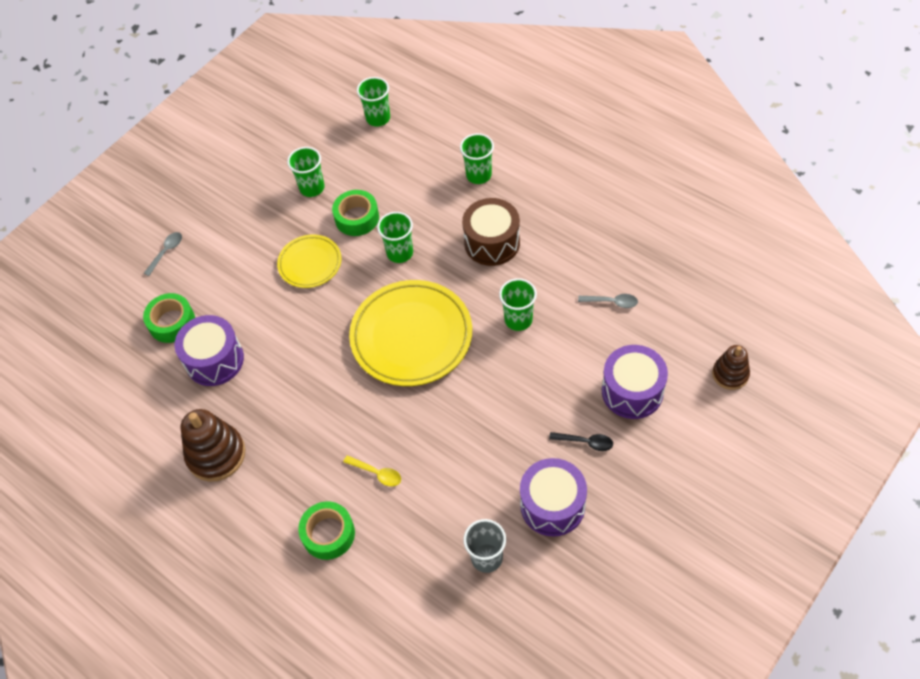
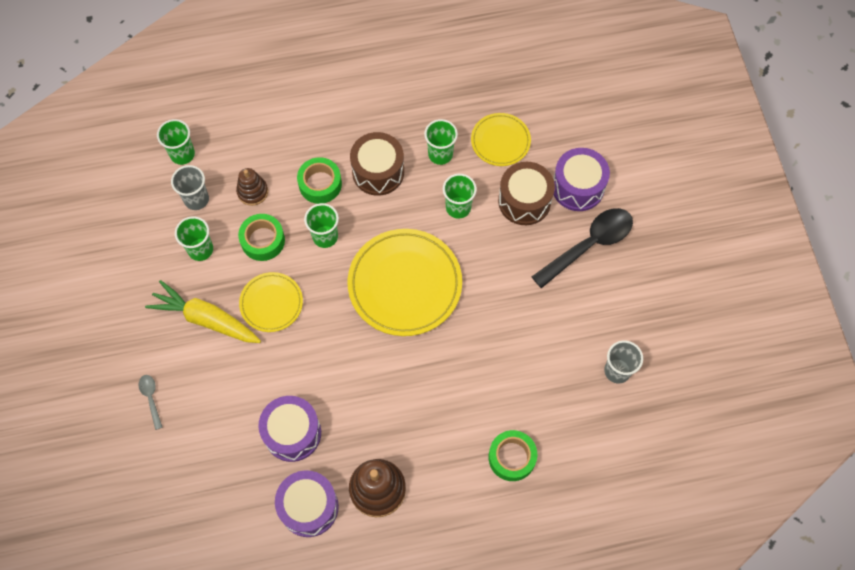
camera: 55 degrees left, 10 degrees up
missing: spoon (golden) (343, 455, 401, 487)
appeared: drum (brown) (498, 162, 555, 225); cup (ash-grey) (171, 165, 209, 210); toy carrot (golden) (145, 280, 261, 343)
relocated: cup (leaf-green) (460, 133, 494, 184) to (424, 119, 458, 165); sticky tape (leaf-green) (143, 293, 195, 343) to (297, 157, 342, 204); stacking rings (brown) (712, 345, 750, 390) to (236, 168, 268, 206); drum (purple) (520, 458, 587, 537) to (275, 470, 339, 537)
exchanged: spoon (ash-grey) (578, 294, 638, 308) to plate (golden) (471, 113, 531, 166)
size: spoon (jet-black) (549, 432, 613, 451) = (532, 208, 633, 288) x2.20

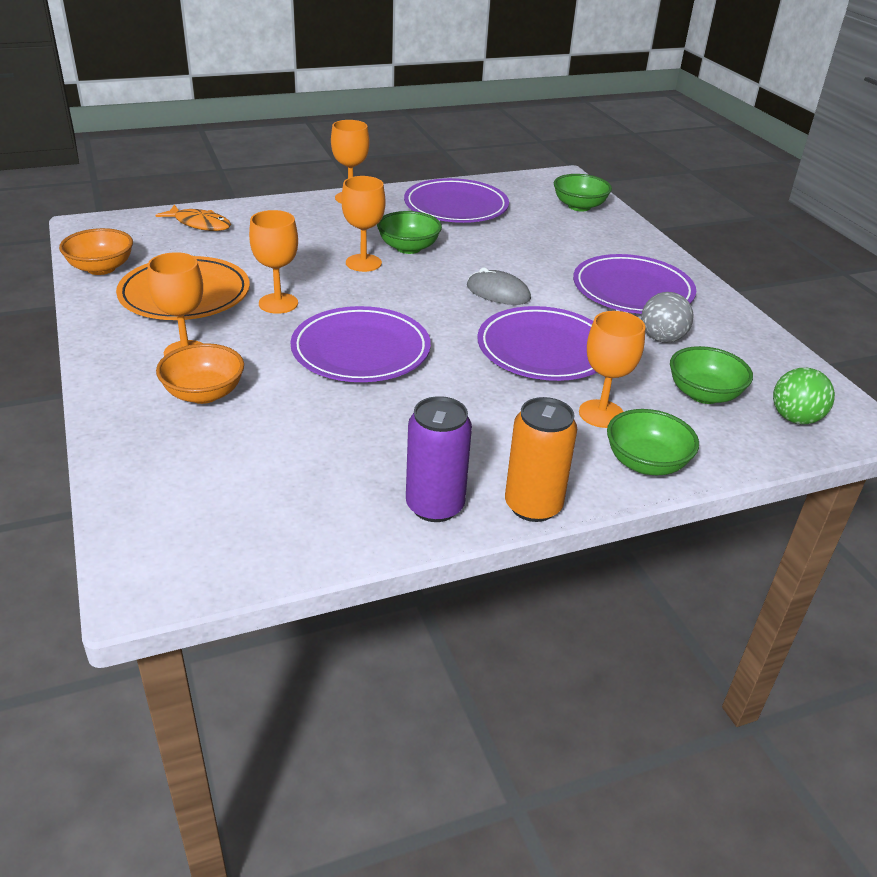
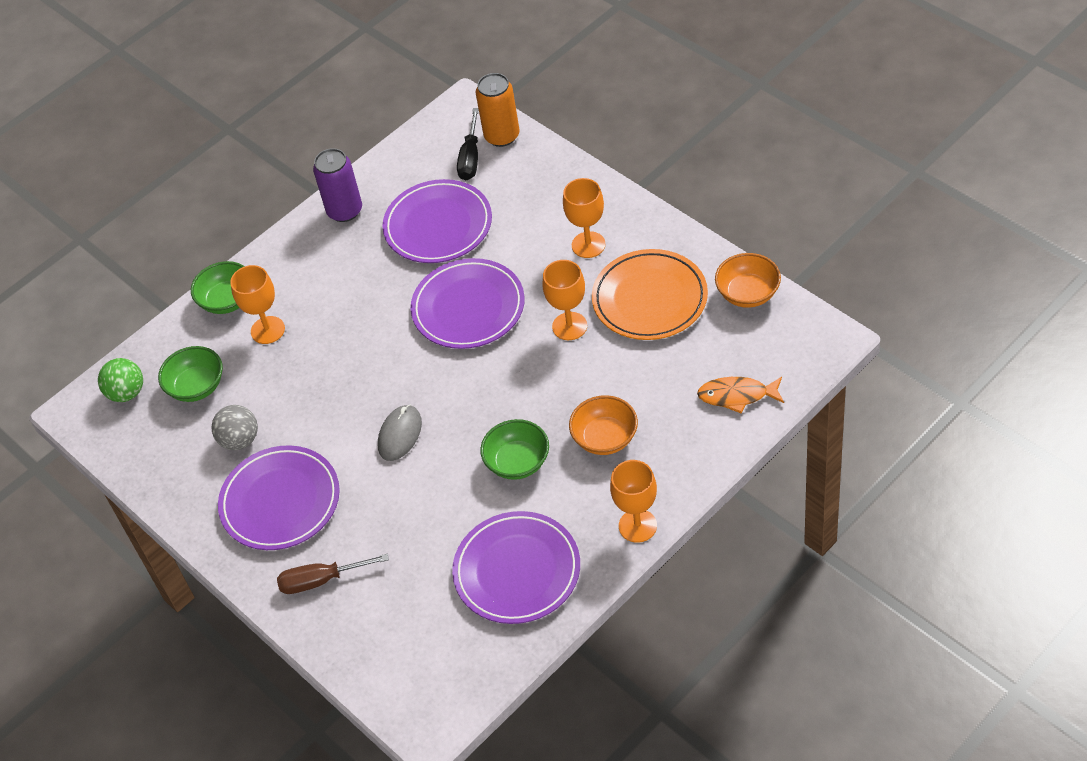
camera: 165 degrees right, 15 degrees up
missing: deep dish (leaf-green) (554, 174, 612, 212); chalice (orange) (341, 176, 386, 272)
appeared: flat screwdriver (jet-black) (457, 108, 479, 180); flat screwdriver (brown) (277, 554, 389, 594)
relocated: plate (purple) (477, 306, 597, 381) to (382, 179, 492, 263); deep dish (orange) (156, 343, 244, 404) to (569, 395, 638, 455); soda can (orange) (505, 397, 577, 522) to (476, 73, 519, 147)
spun: mouse (ash-grey) (467, 268, 531, 305) = (378, 405, 422, 461) 75 degrees counterclockwise

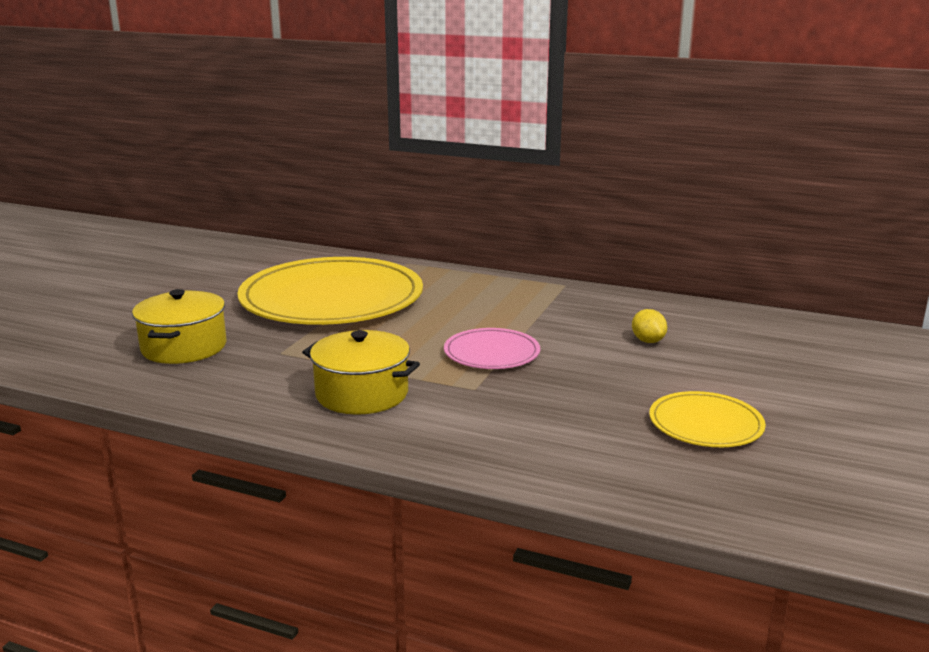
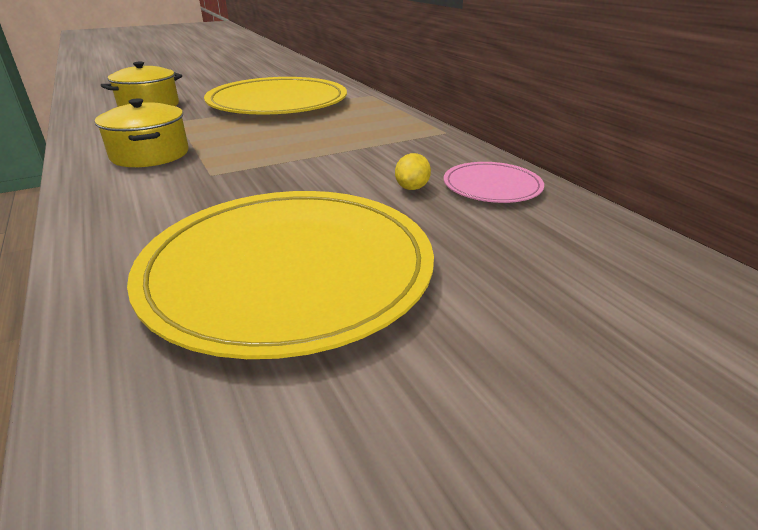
camera: 40 degrees right, 10 degrees up
relocated: plate (rose-pink) (444, 328, 540, 369) to (444, 162, 544, 203)
size: plate (golden) (649, 391, 766, 447) = (127, 191, 434, 359) x2.17

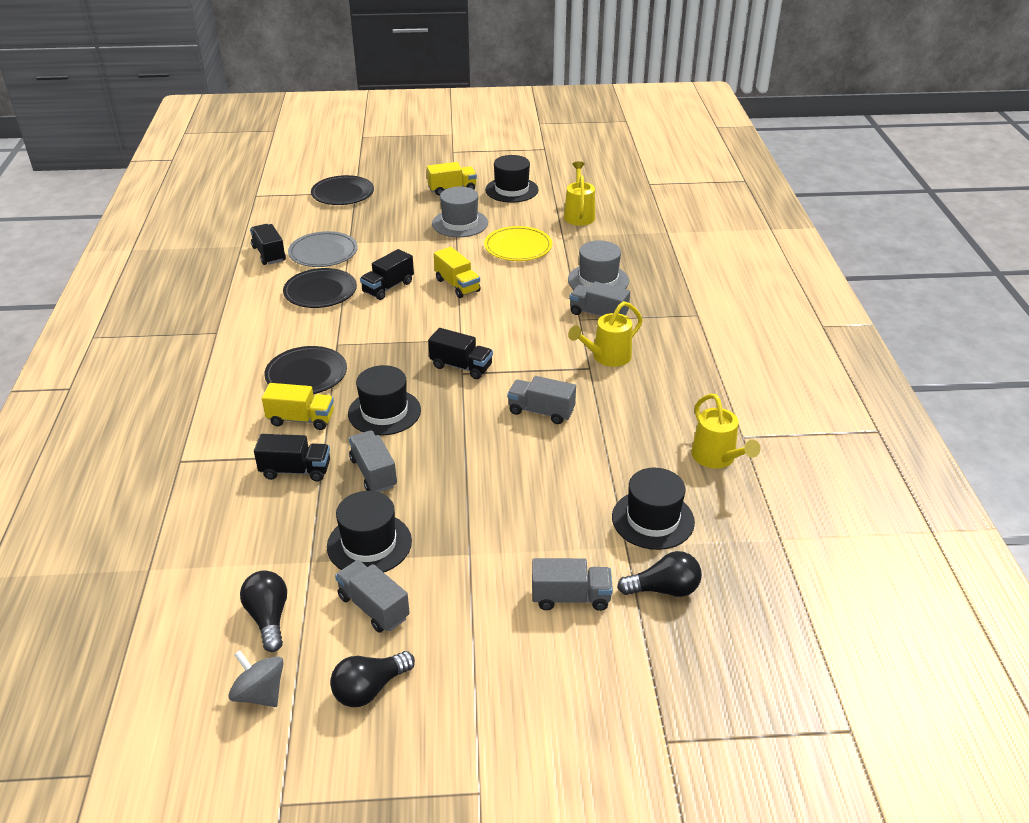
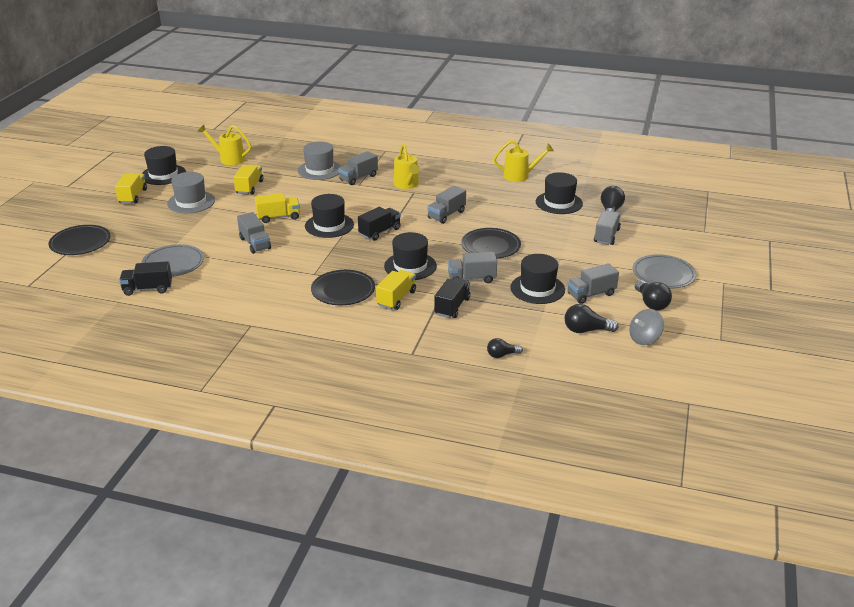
camera: 70 degrees left, 5 degrees down
appeared: hat (jet-black) (305, 194, 354, 238); plate (ash-grey) (632, 254, 696, 288); lightbulb (jet-black) (487, 338, 523, 358)
relocated: plate (jet-black) (283, 268, 357, 308) to (461, 228, 521, 258)
exchanged: plate (golden) (484, 226, 552, 261) to toy truck (golden) (233, 164, 263, 195)
colour: toy truck (jet-black) (360, 249, 414, 300) to toy truck (ash-grey) (237, 212, 271, 254)

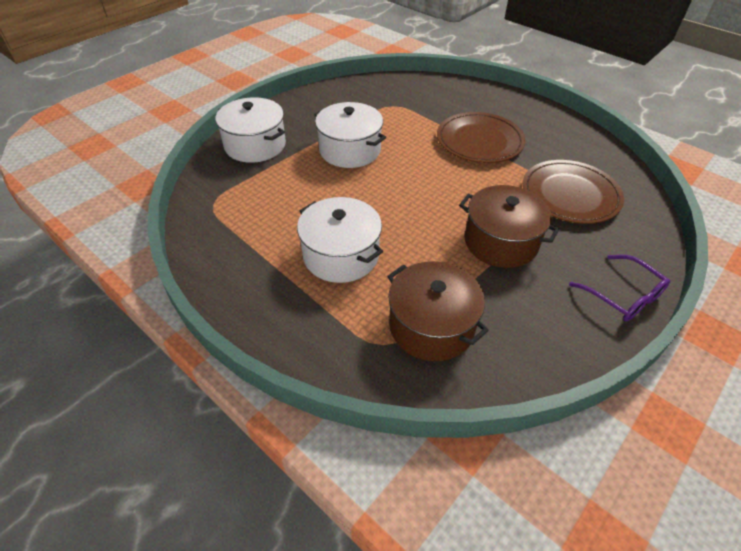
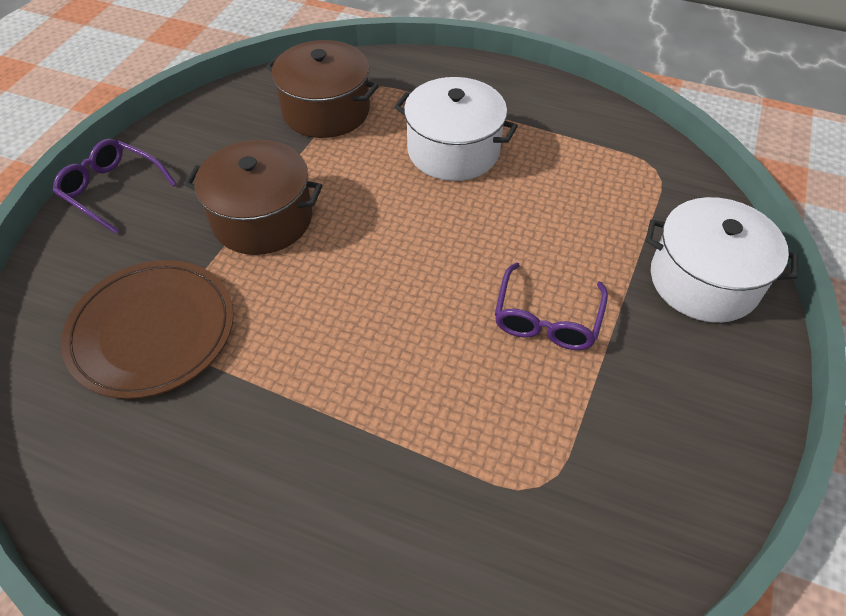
camera: 160 degrees right, 5 degrees up
missing: plate (brown) (437, 112, 526, 163)
exchanged: pot (snow-white) (314, 102, 386, 168) to spectacles (purple) (495, 263, 608, 350)

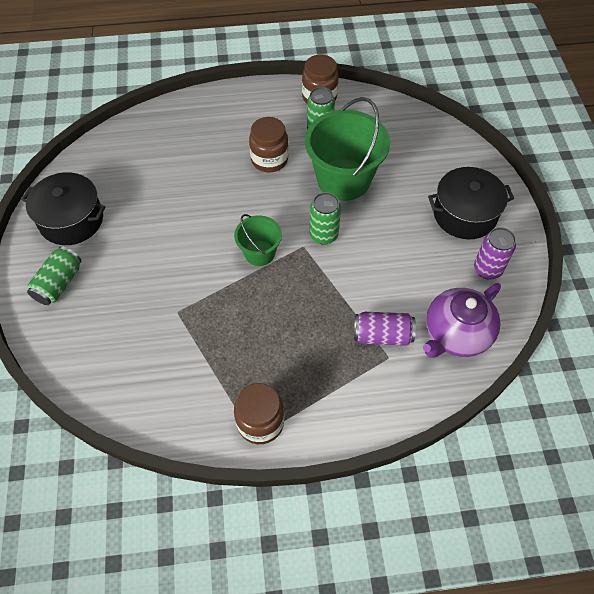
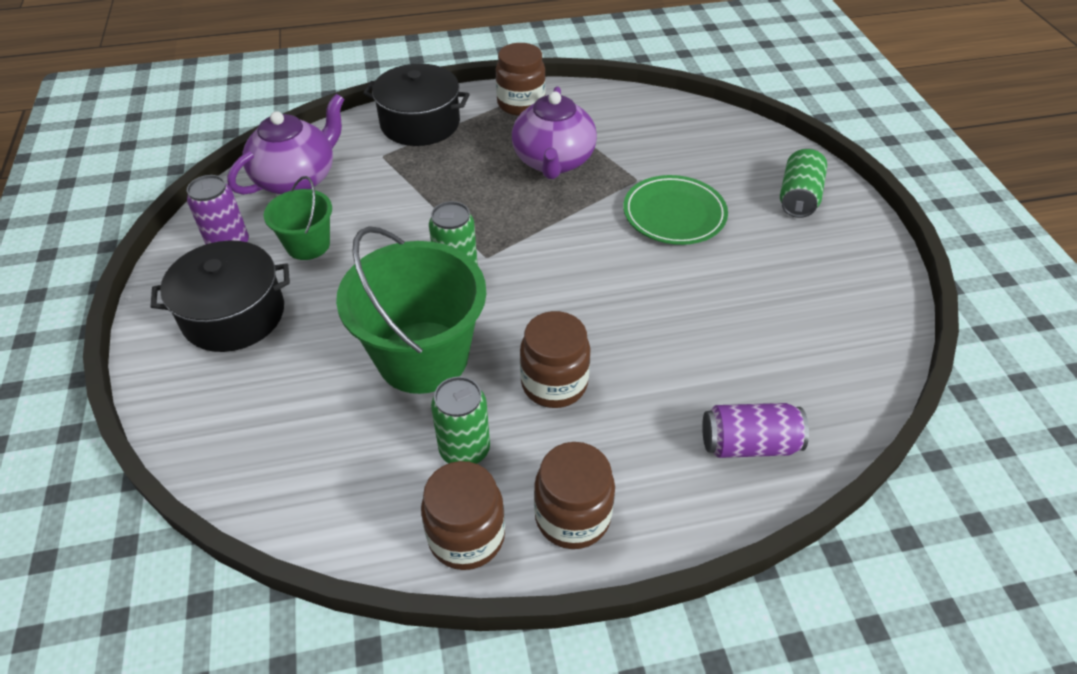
camera: 175 degrees right, 10 degrees down
appeared: tea pot (purple) (512, 87, 597, 179); plate (leaf-green) (623, 175, 728, 245); jar (brown) (534, 442, 615, 549)
relocated: pot (jet-black) (21, 172, 106, 245) to (363, 64, 470, 146); pail (leaf-green) (234, 214, 282, 266) to (264, 176, 332, 260); soda can (purple) (354, 312, 416, 346) to (702, 403, 809, 458)

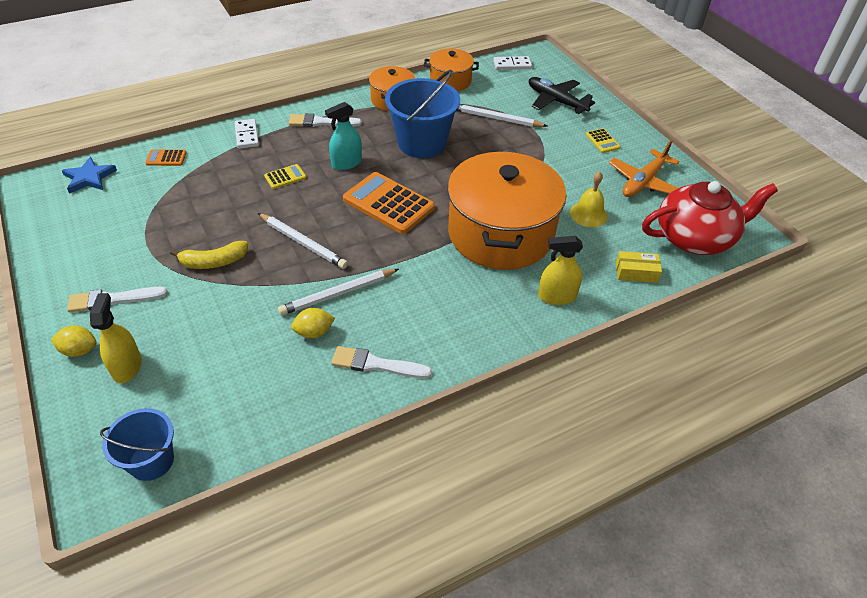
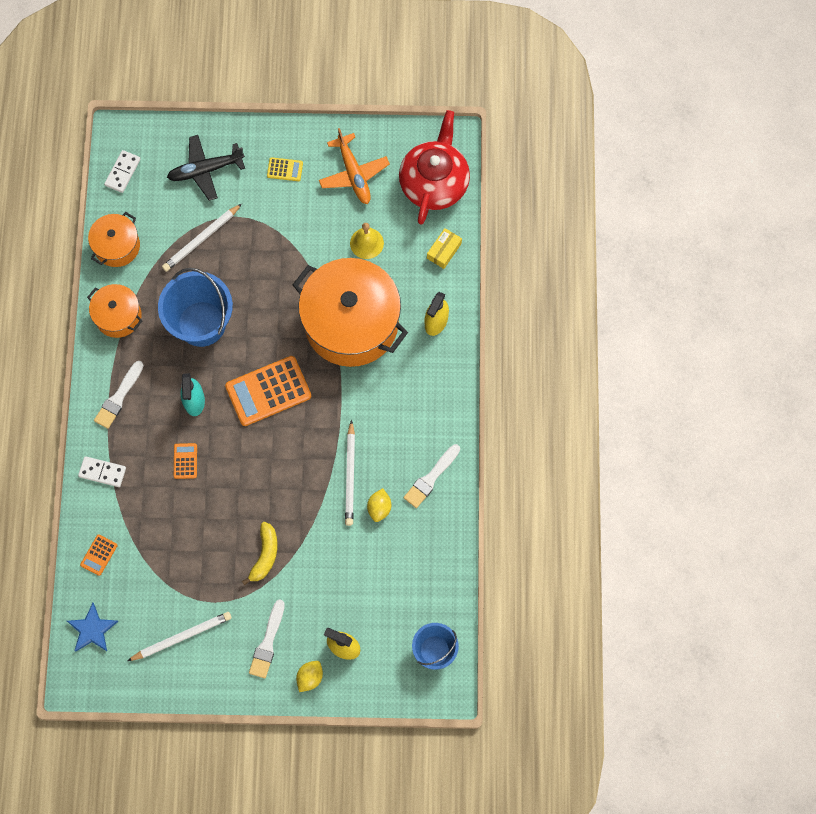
camera: 60 degrees left, 25 degrees up
relocated: lead pencil (snow-white) (258, 213, 348, 269) to (127, 612, 232, 661)
colour: pocket calculator (golden) (264, 164, 306, 189) to pocket calculator (orange) (174, 443, 197, 479)

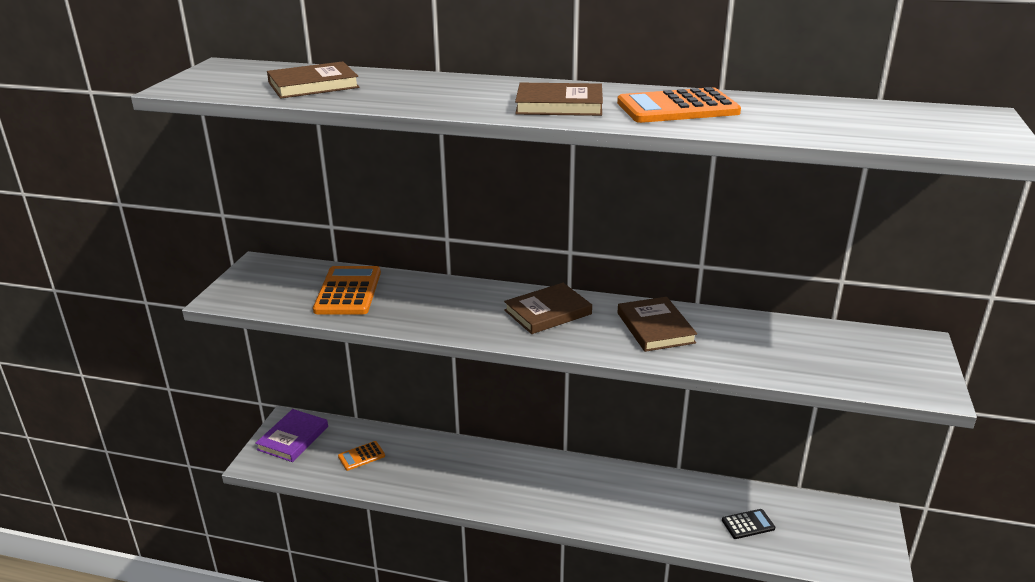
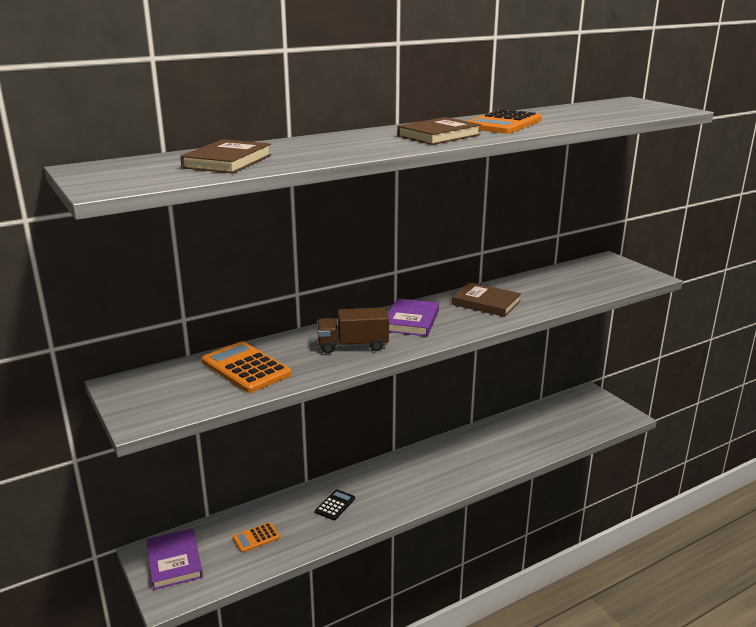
camera: 45 degrees left, 5 degrees down
appeared: toy truck (brown) (317, 307, 389, 354)
relocated: pocket calculator (jet-black) (722, 509, 775, 539) to (315, 489, 355, 520)
colour: book (brown) (504, 283, 592, 334) to book (purple) (388, 298, 439, 336)
spun: pocket calculator (orange) (338, 441, 385, 471) = (233, 522, 280, 553) 45 degrees clockwise

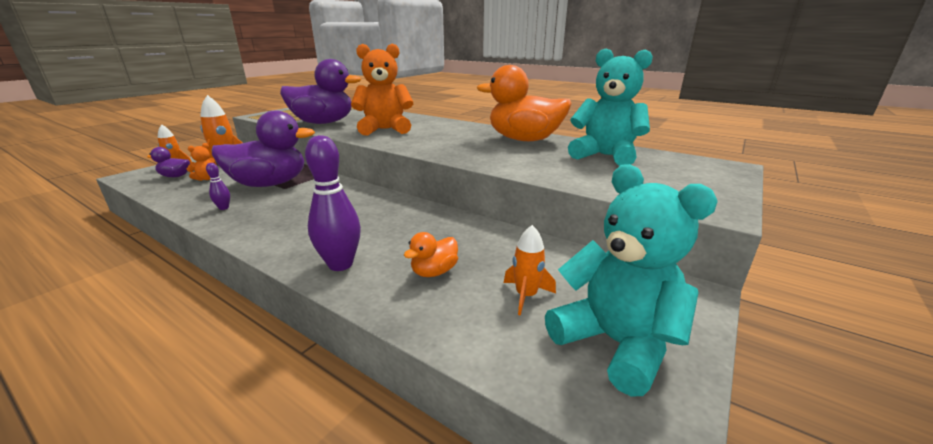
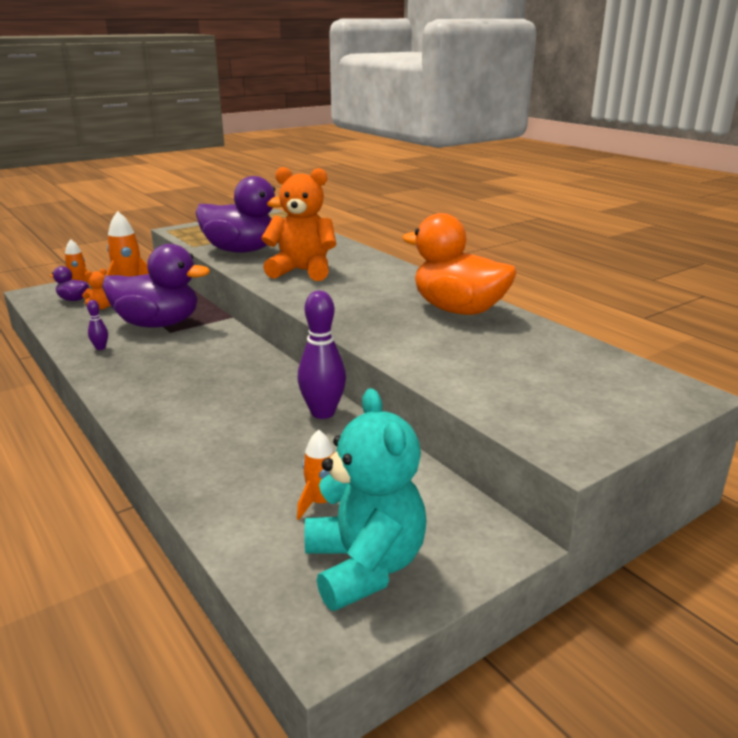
camera: 20 degrees right, 0 degrees up
missing: stuffed bear (turquoise) (568, 49, 653, 166); duck (orange) (404, 232, 458, 277)
relocated: skittle (purple) (305, 135, 361, 271) to (297, 291, 346, 419)

